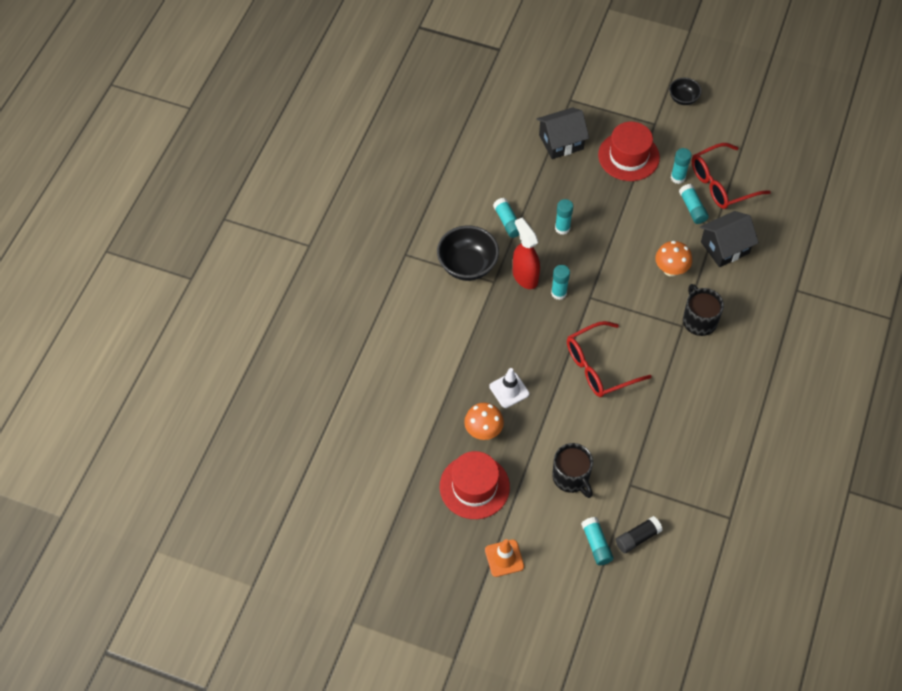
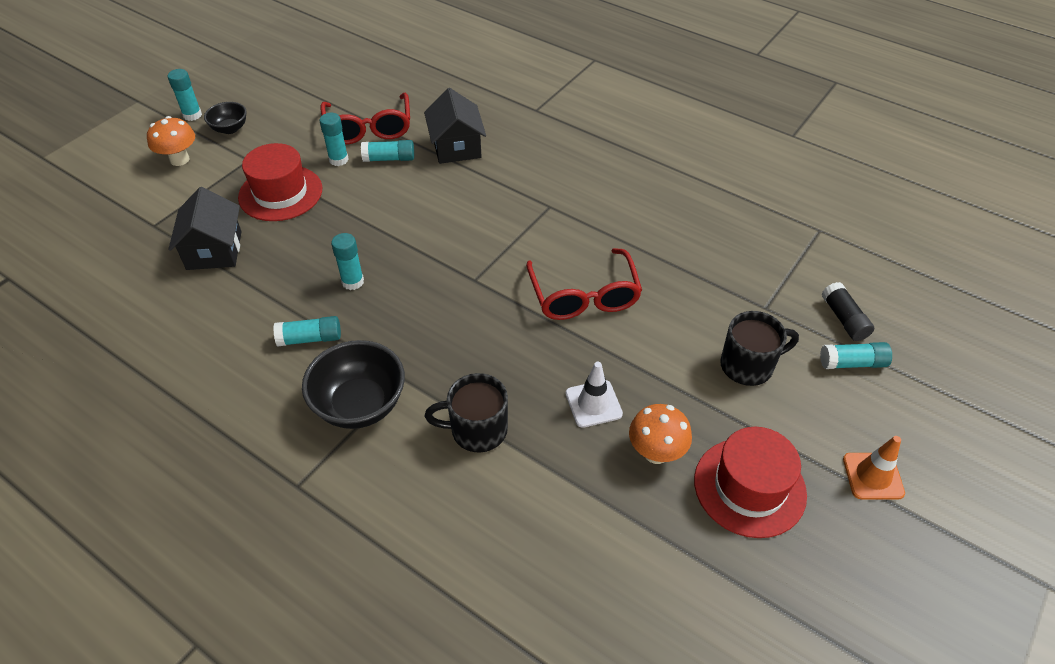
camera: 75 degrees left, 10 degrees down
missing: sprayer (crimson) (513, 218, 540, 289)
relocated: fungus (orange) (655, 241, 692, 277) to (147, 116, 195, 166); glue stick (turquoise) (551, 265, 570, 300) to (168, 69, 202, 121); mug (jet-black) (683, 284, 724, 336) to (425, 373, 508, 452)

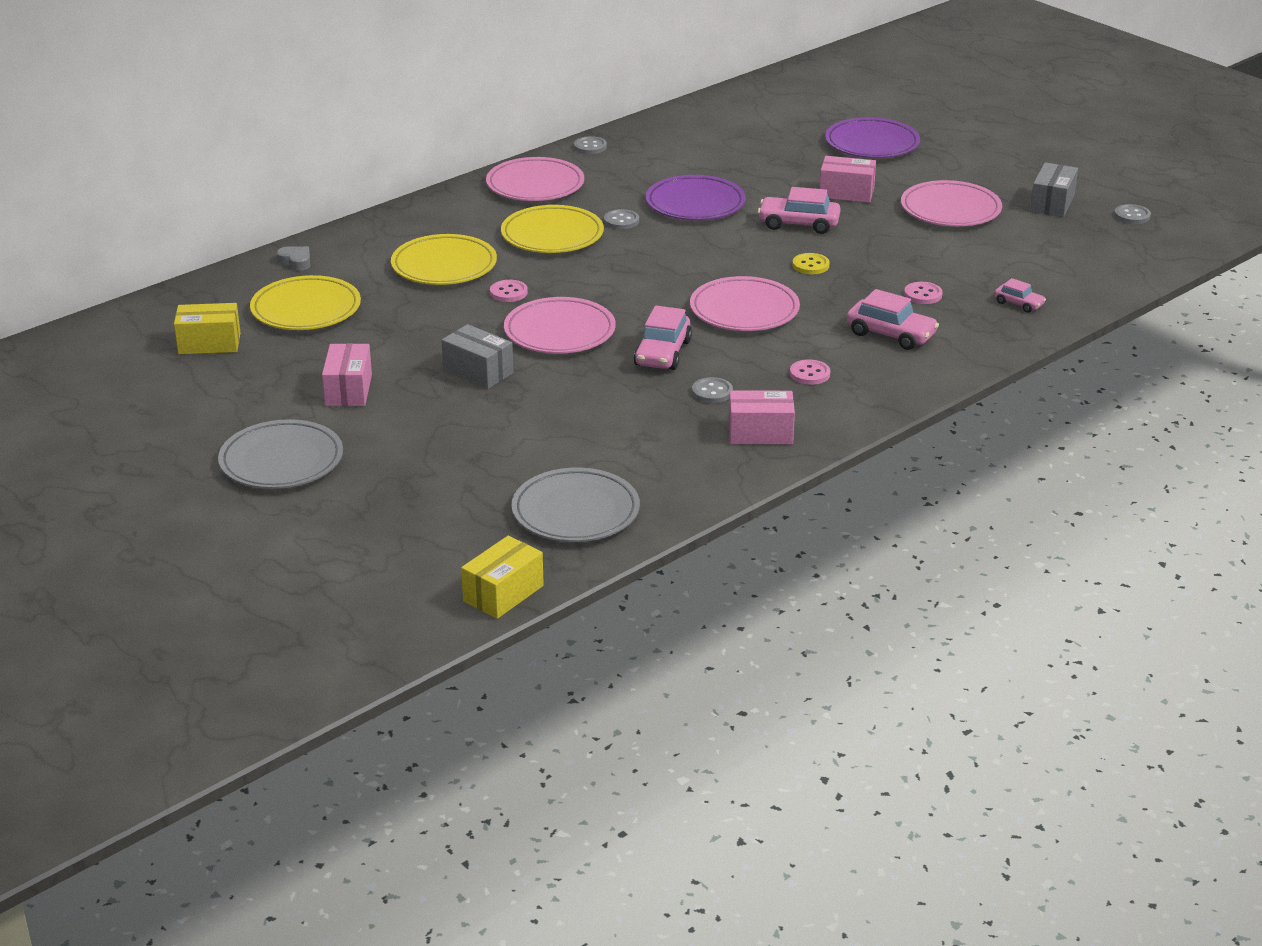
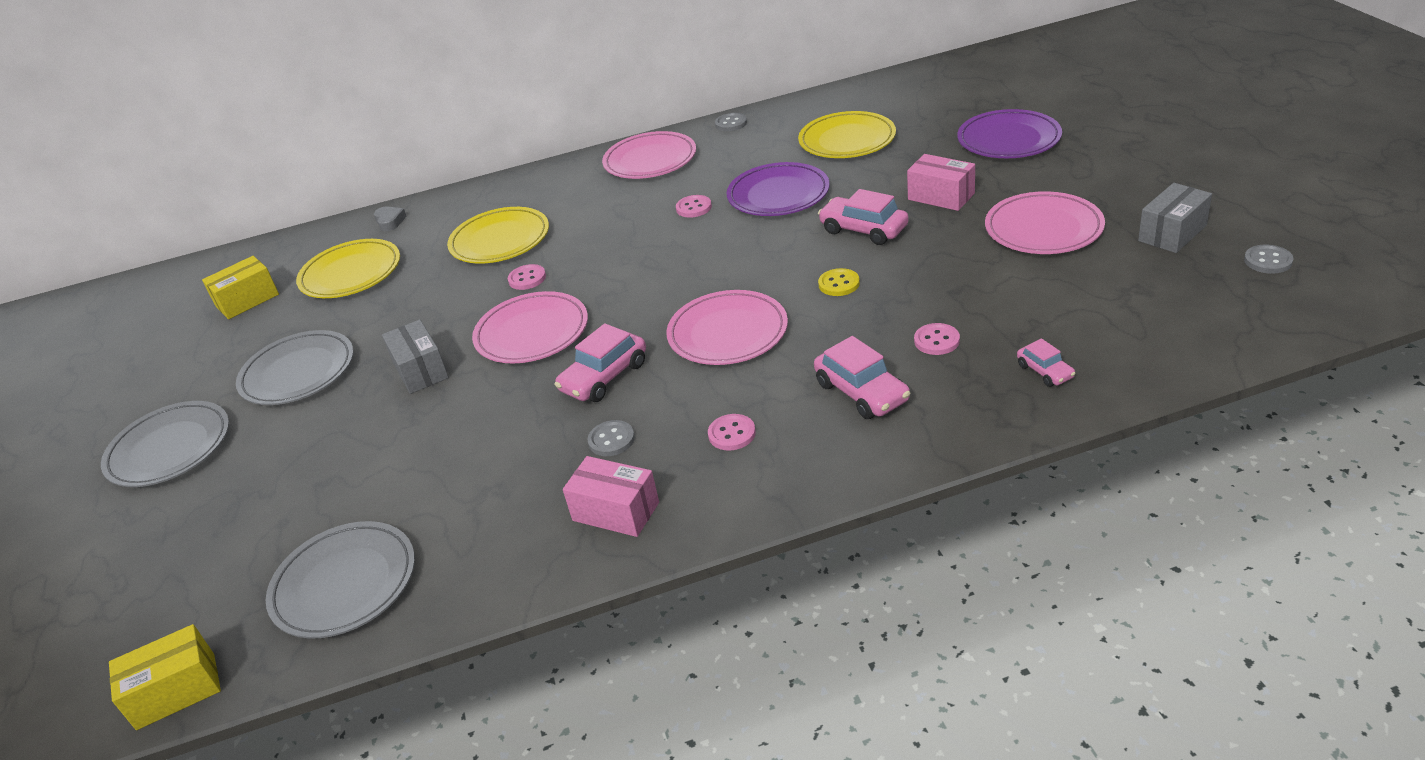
camera: 30 degrees right, 5 degrees up
relocated: plate (golden) (501, 205, 604, 253) to (798, 111, 896, 158)
exchanged: parcel (rose-pink) (322, 343, 372, 406) to plate (ash-grey) (236, 330, 354, 405)
colour: shirt button (ash-grey) (604, 209, 639, 229) to shirt button (rose-pink) (676, 195, 712, 218)
spun: parcel (golden) (174, 303, 240, 354) = (202, 256, 279, 319) 60 degrees counterclockwise

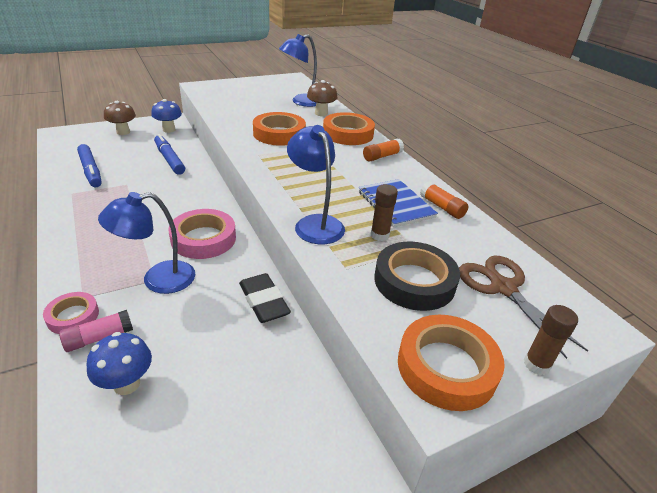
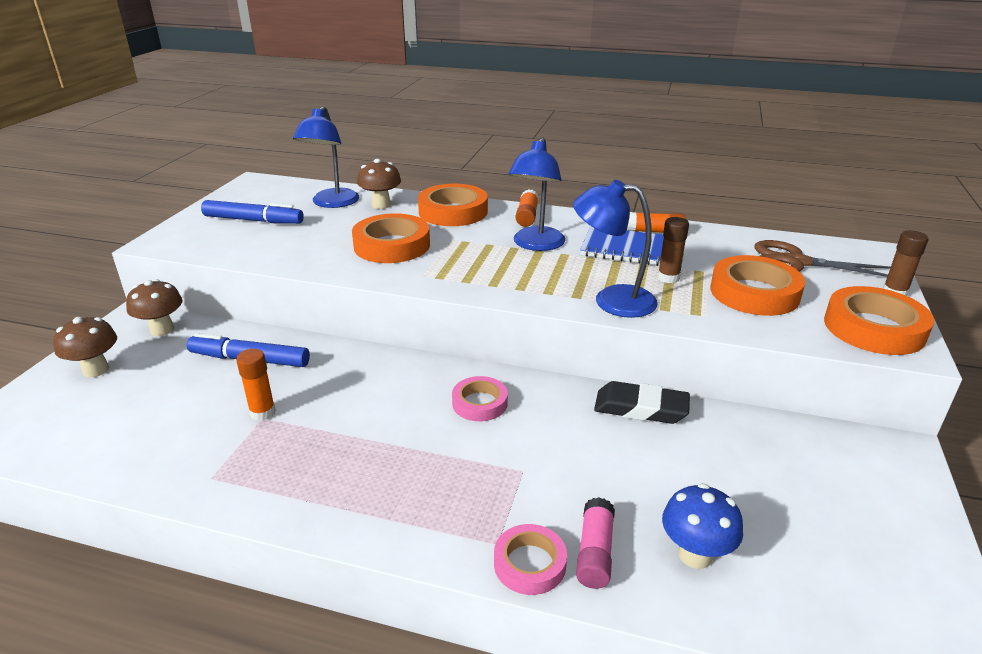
camera: 45 degrees left, 5 degrees down
appeared: glue stick (orange) (236, 349, 276, 421)
relocated: marker pen (cobalt) (77, 144, 102, 187) to (201, 200, 304, 224); desk lamp (cobalt) (98, 192, 195, 294) to (508, 138, 566, 251)
colour: fungus (cobalt) (151, 99, 182, 133) to fungus (brown) (126, 279, 182, 336); sticky tape (jet-black) (374, 242, 460, 311) to sticky tape (orange) (710, 255, 805, 316)
size: sticky tape (rose-pink) (168, 209, 236, 259) = (452, 376, 508, 421) x0.60

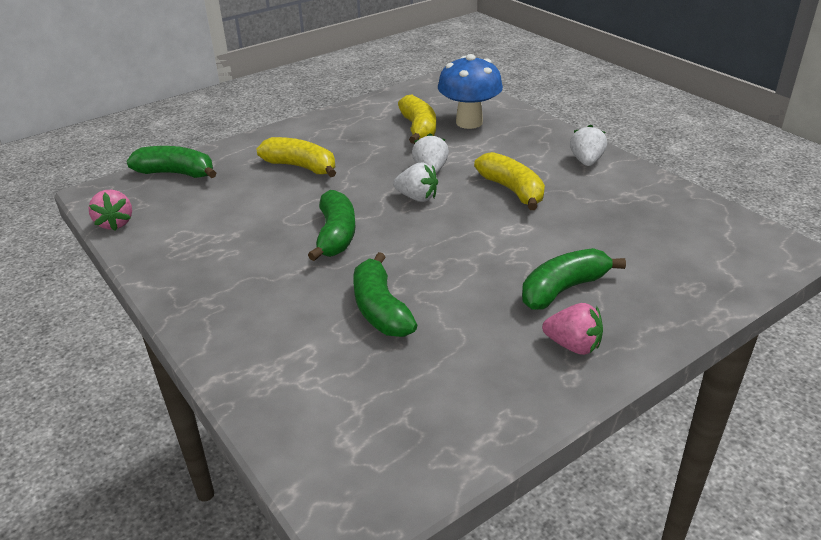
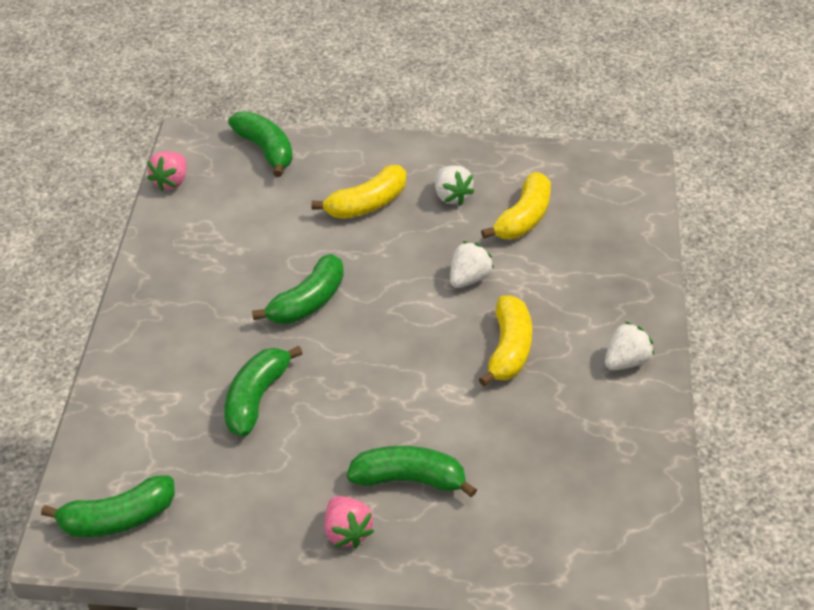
camera: 40 degrees right, 10 degrees up
missing: fungus (cobalt) (438, 54, 503, 129)
appeared: toy banana (leaf-green) (41, 475, 175, 538)
relocated: strawberry (snow-white) (393, 163, 438, 202) to (435, 165, 474, 205)
spun: toy banana (golden) (257, 137, 336, 177) = (311, 165, 406, 219) 75 degrees clockwise

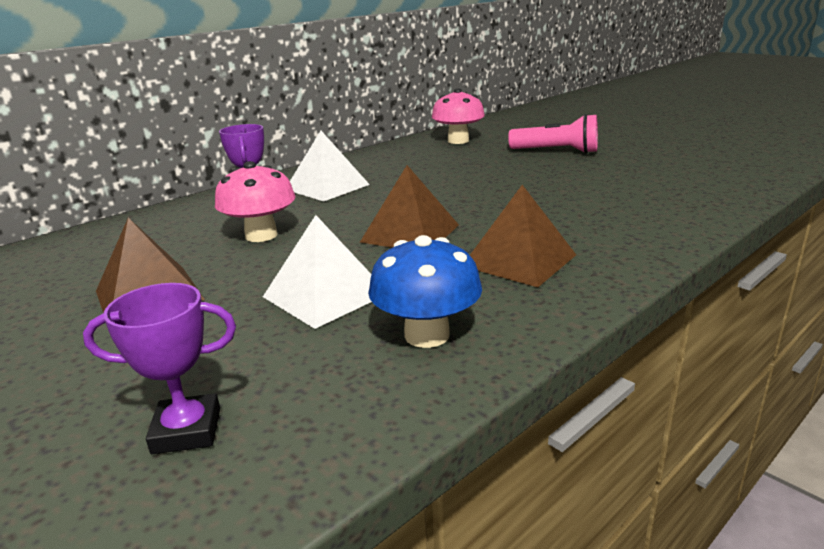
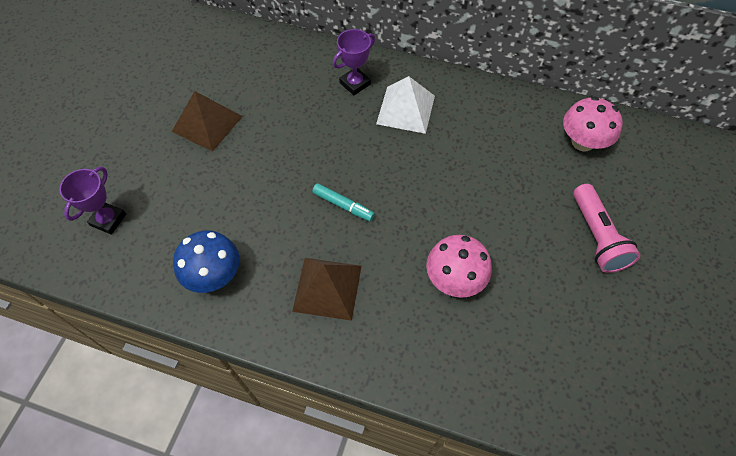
camera: 60 degrees right, 35 degrees up
missing: solid pyramid (snow-white) (263, 215, 372, 329)
relocated: fungus (rose-pink) (215, 161, 296, 242) to (426, 235, 492, 298)
exchanged: solid pyramid (brown) (360, 165, 459, 248) to marker pen (turquoise) (312, 183, 375, 221)
spun: prize cup (purple) (83, 283, 236, 454) = (59, 167, 126, 235) 60 degrees clockwise

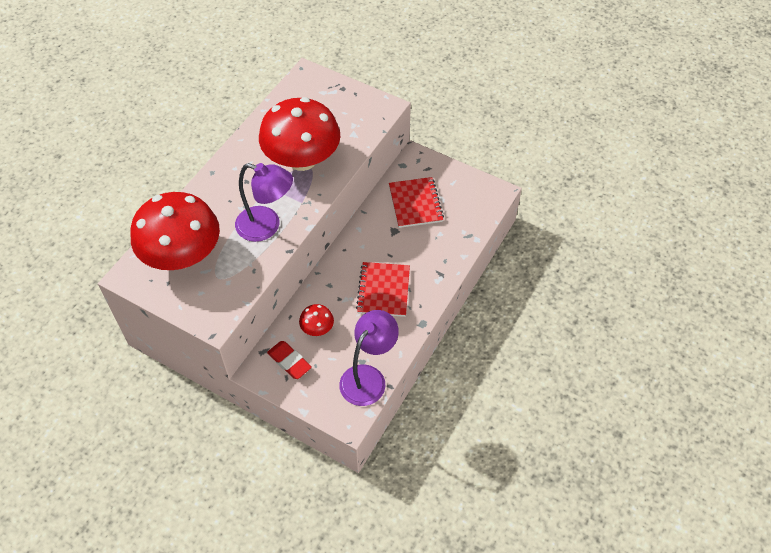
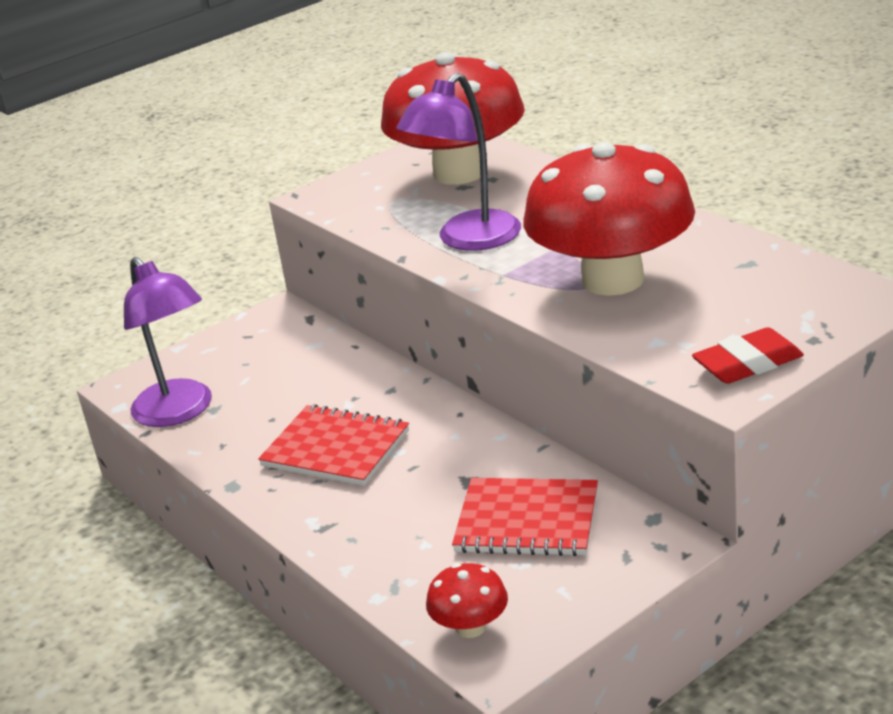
camera: 115 degrees right, 25 degrees down
relocated: fungus (crimson) (299, 304, 334, 336) to (426, 563, 508, 638); pencil eraser (crimson) (267, 341, 312, 379) to (692, 327, 804, 384)

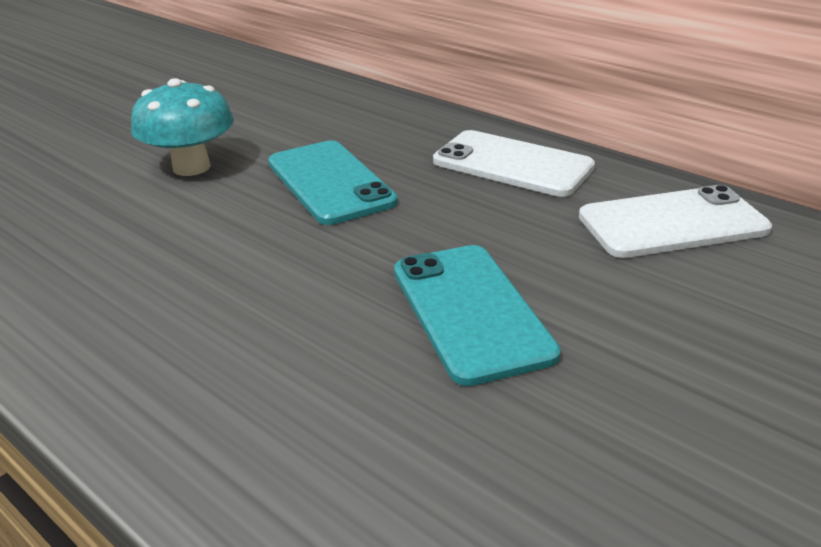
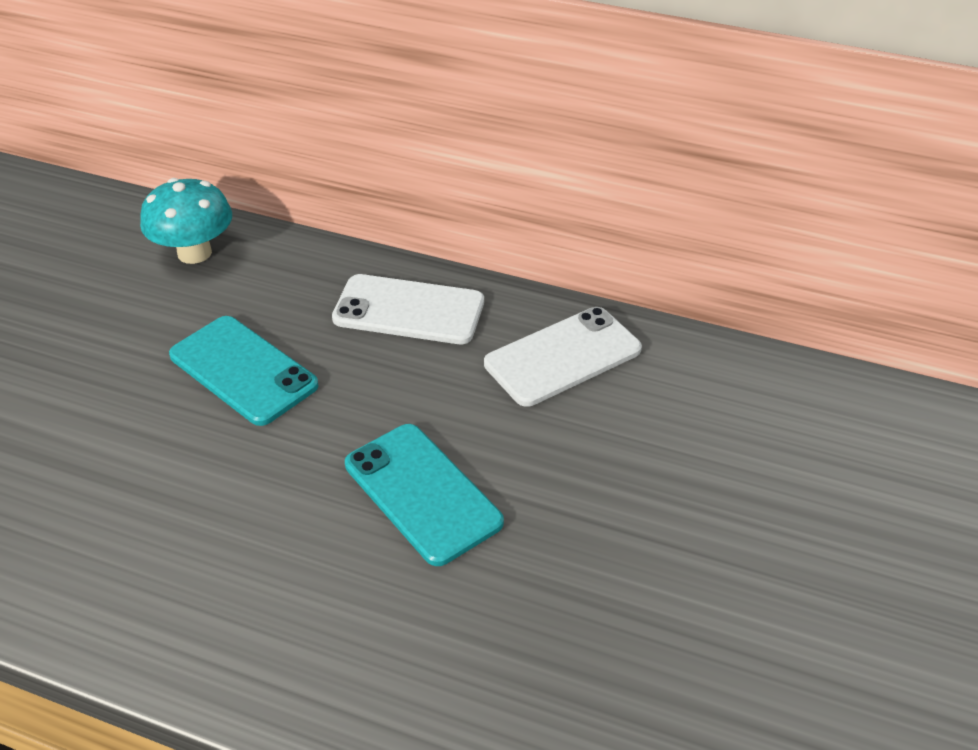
camera: 20 degrees left, 10 degrees up
relocated: fungus (turquoise) (131, 78, 234, 176) to (140, 178, 232, 264)

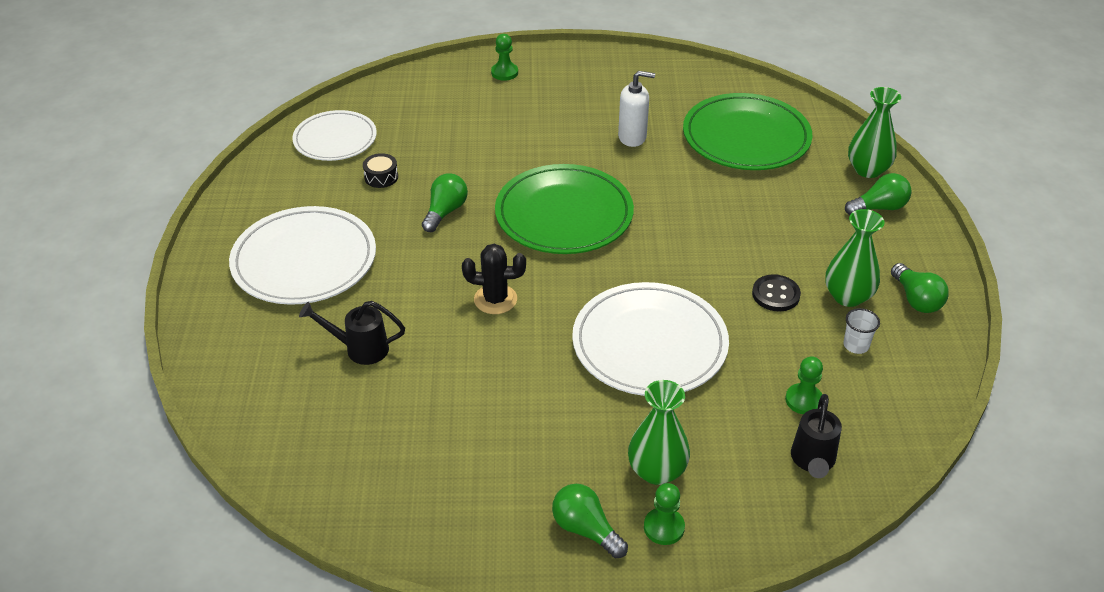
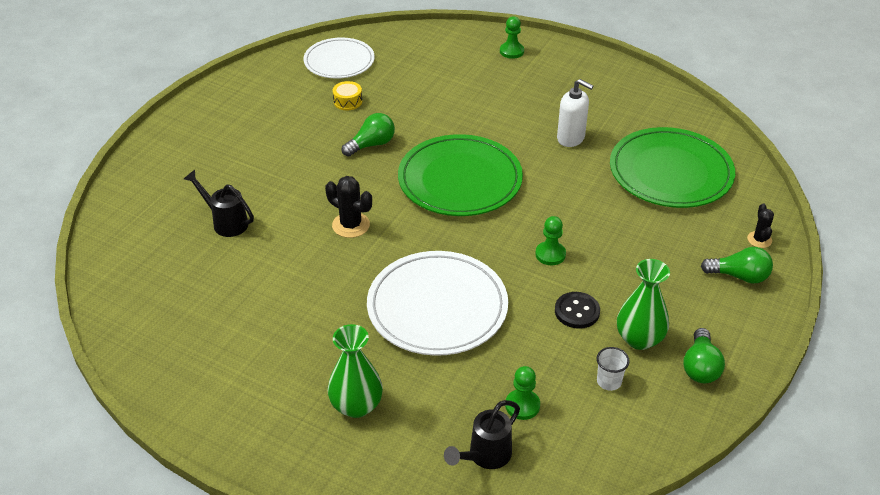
camera: 30 degrees right, 0 degrees up
missing: plate (snow-white) (229, 206, 376, 305); lightbulb (leaf-green) (552, 484, 628, 558)
relocated: chess pawn (leaf-green) (644, 483, 685, 545) to (535, 216, 566, 265)
exchanged: vase (leaf-green) (848, 87, 901, 178) to prickly plant (jet-black) (747, 203, 774, 248)
colour: drum (jet-black) (363, 153, 398, 188) to drum (golden) (333, 81, 362, 110)

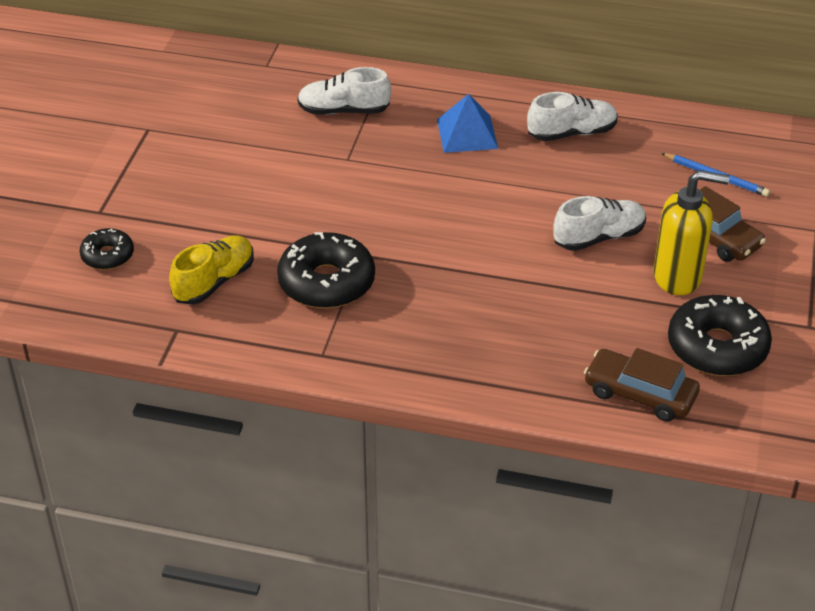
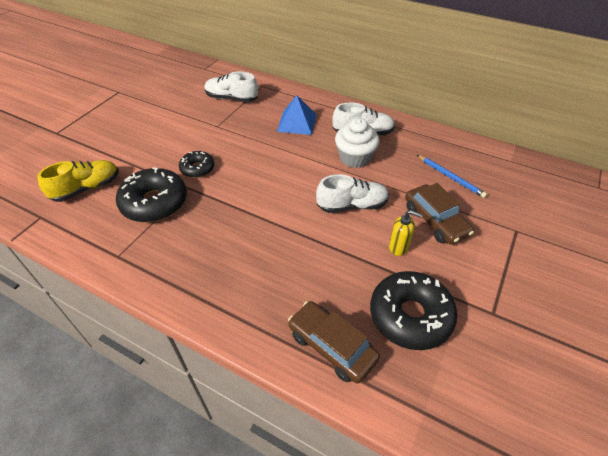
camera: 15 degrees right, 5 degrees up
appeared: muffin (snow-white) (335, 118, 379, 168)
relocated: glazed donut (jet-black) (79, 228, 134, 270) to (179, 151, 214, 178)
size: soap dispenser (golden) (653, 170, 730, 295) = (389, 210, 423, 256) x0.53

